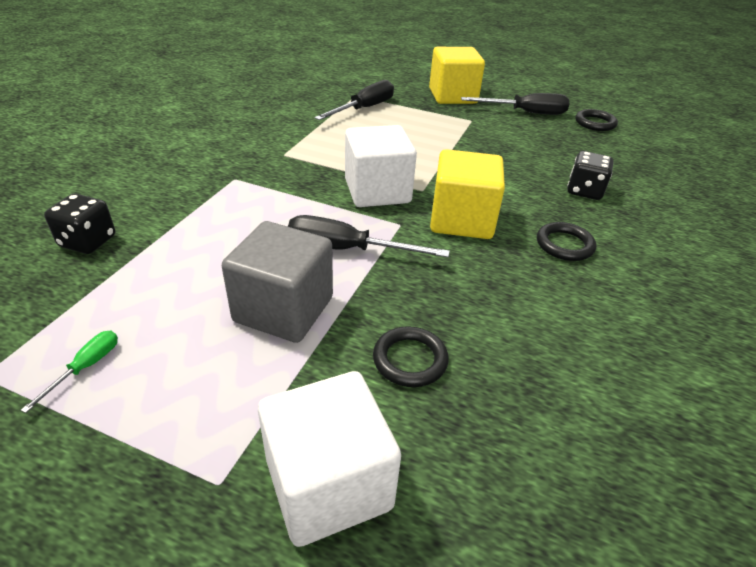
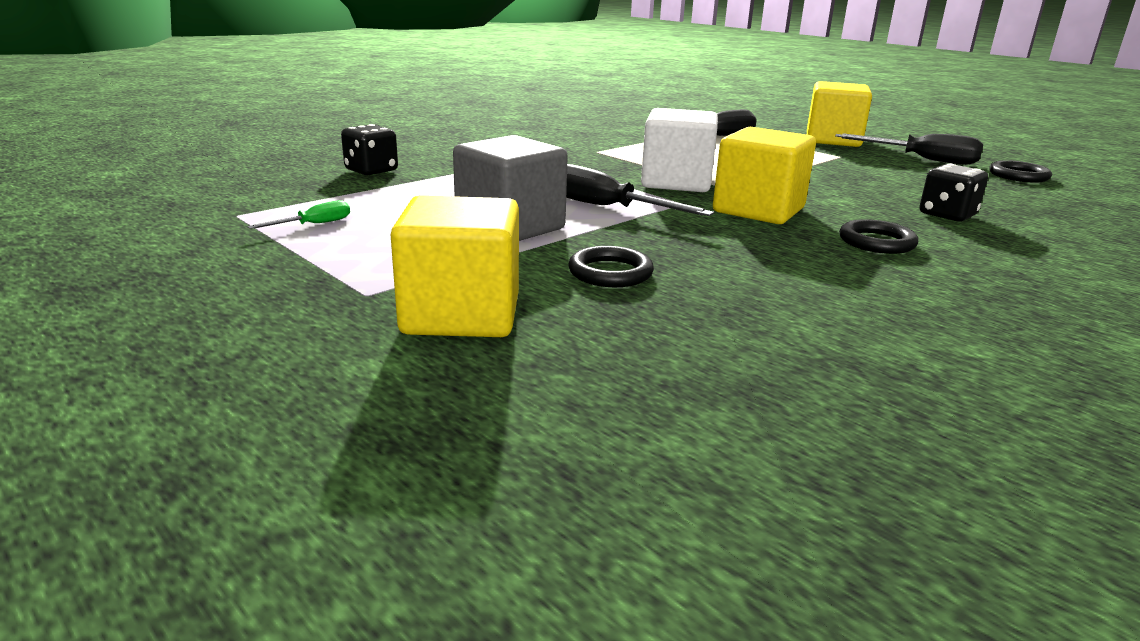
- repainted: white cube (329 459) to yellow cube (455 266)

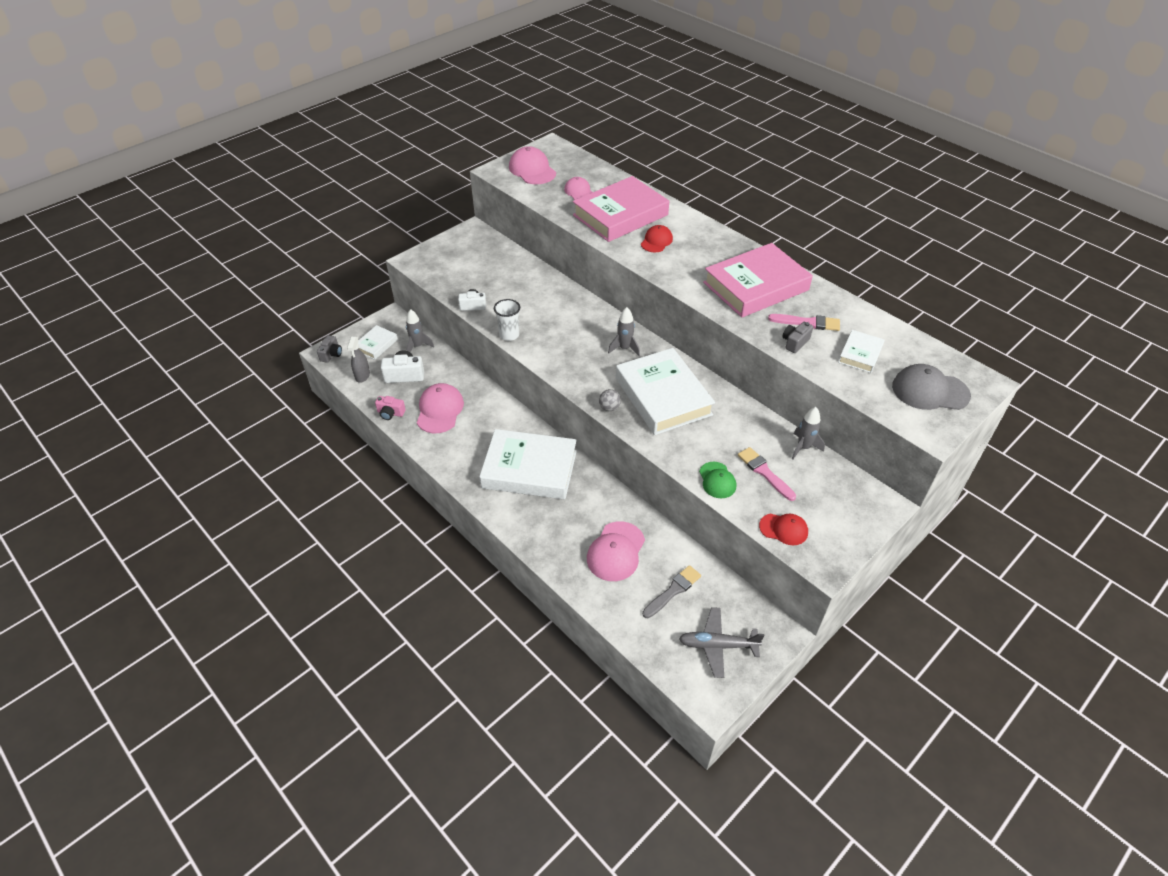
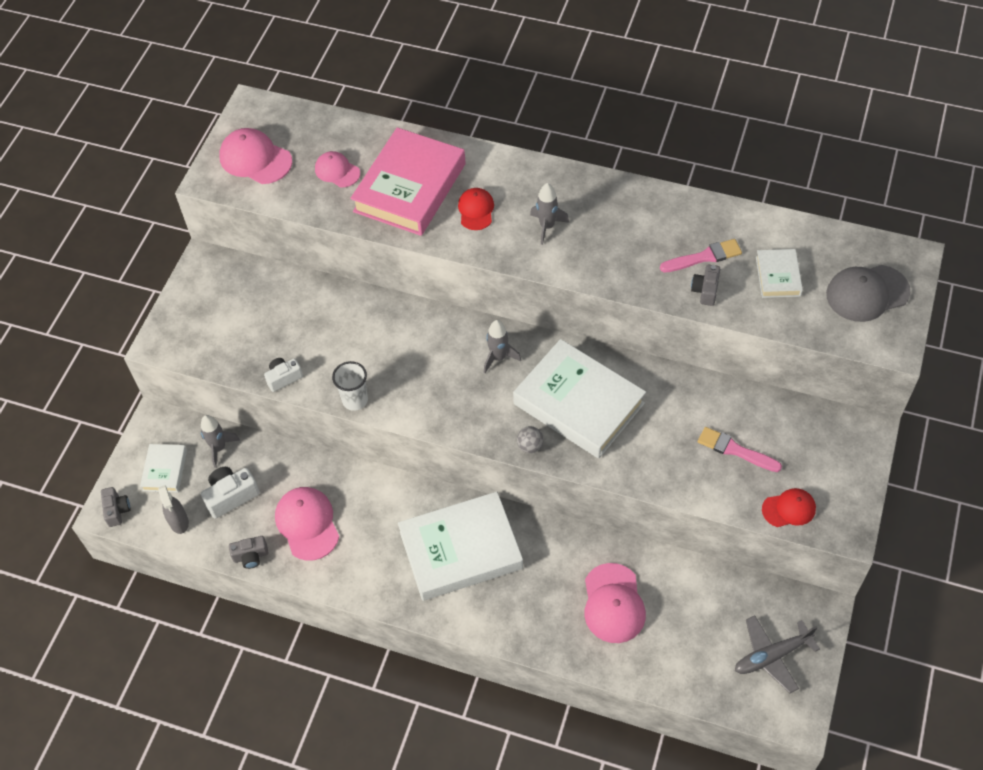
- gone: pink book (758 280)
- repainted: pink camera (390 408) to grey camera (248 552)
- shifted: grey rocket (808 433) to (549 214)
- gone: green cap (717 480)
- gone: grey brush (671 591)

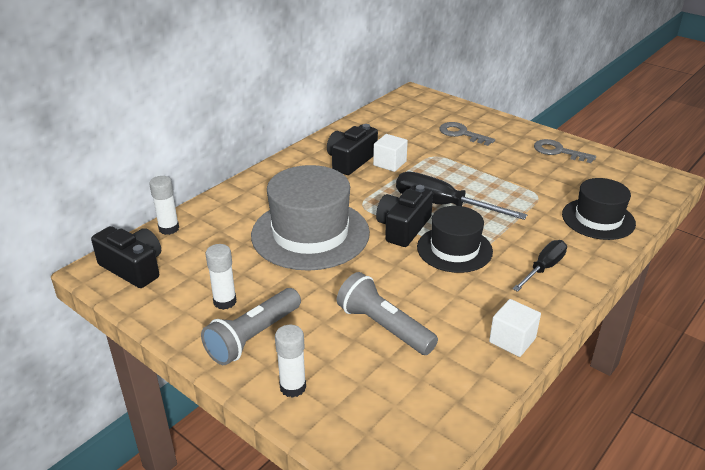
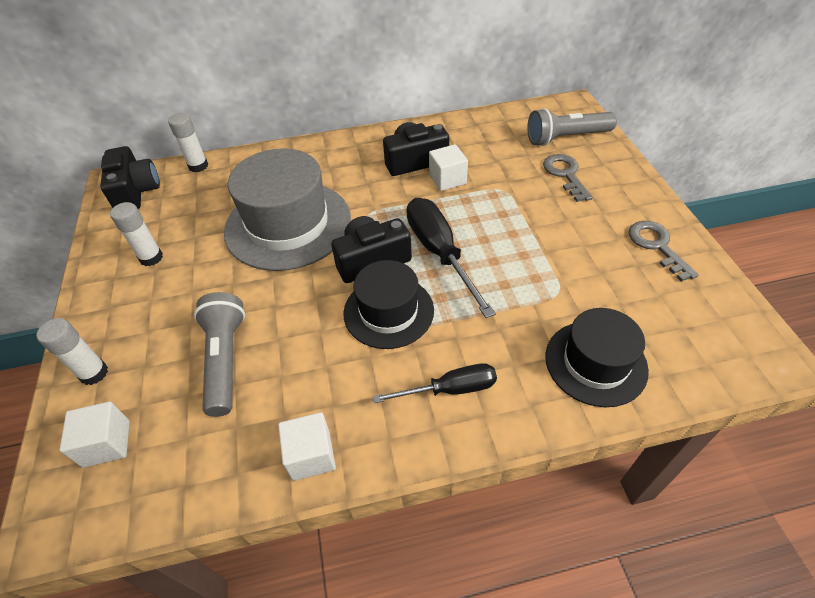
- shifted: grey flashlight (251 326) to (572 127)
- new: white cube (94 435)

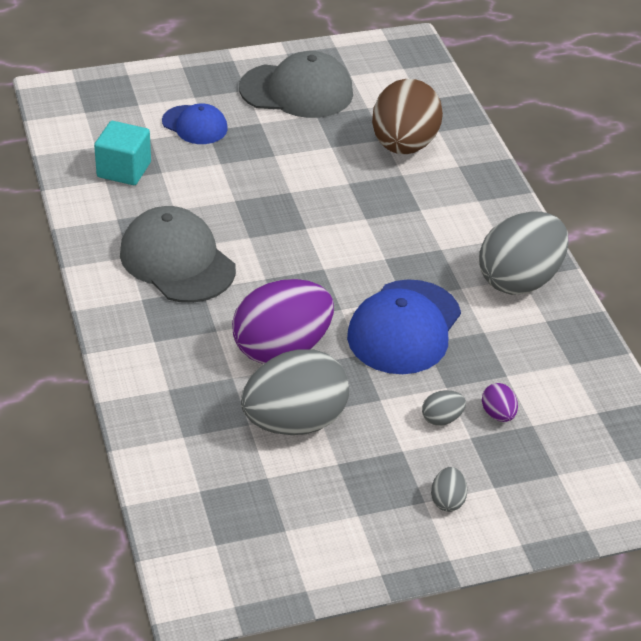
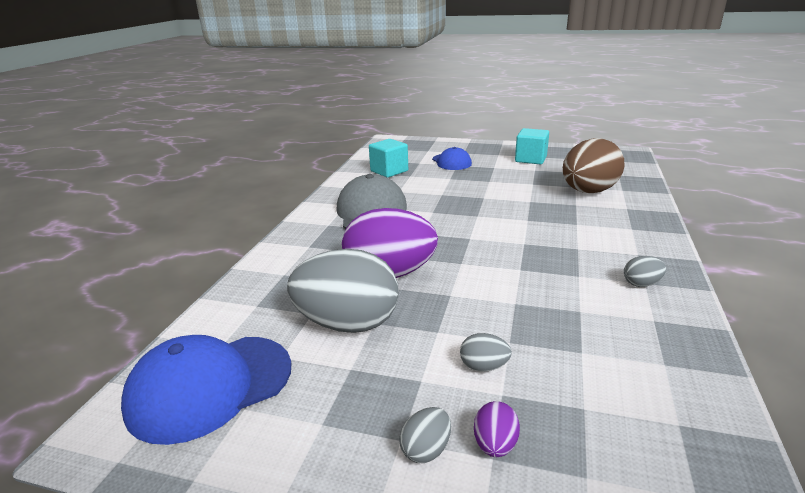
- swapped: grey cap (296 84) to turquoise cube (532 146)
- scaled: grey egg (524 253) = (645 271) x0.41
- shifted: blue cap (404 326) to (206 390)
- shifted: purple egg (500 402) to (497 429)

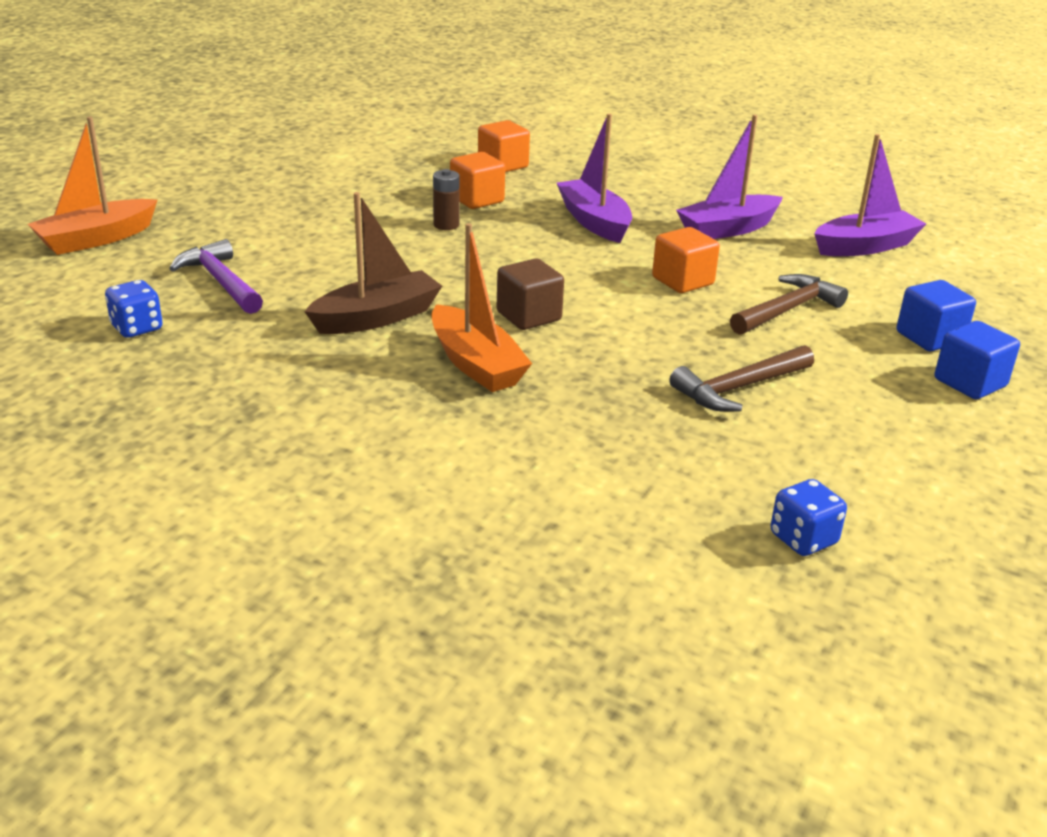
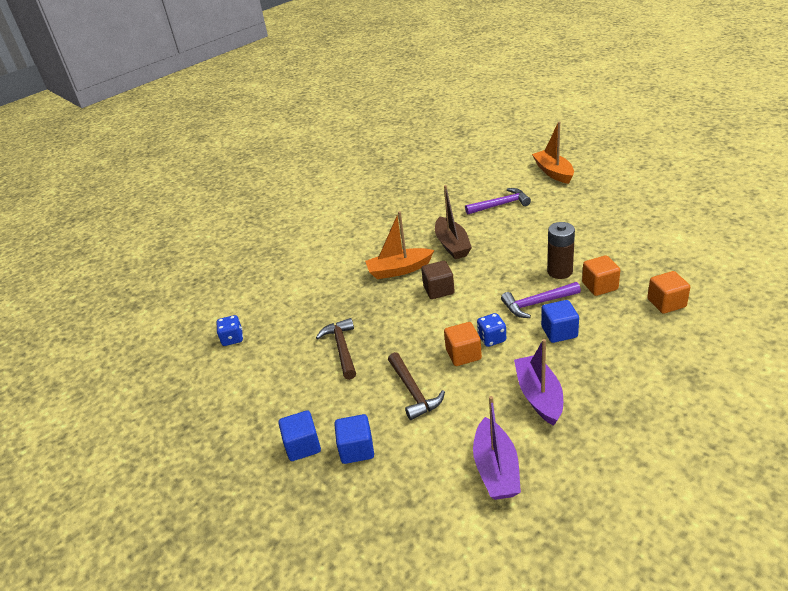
- swapped: purple boat (594 178) to blue cube (560 321)
- scaled: brown battery (446 199) = (561 250) x1.61
- shifted: blue dice (134 309) to (491 330)
- new: purple hammer (541 300)

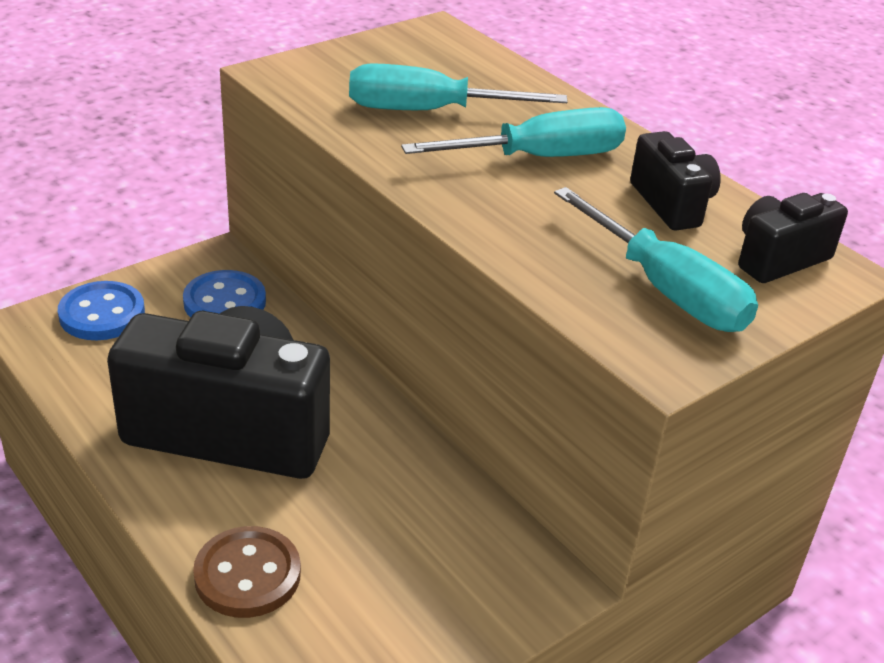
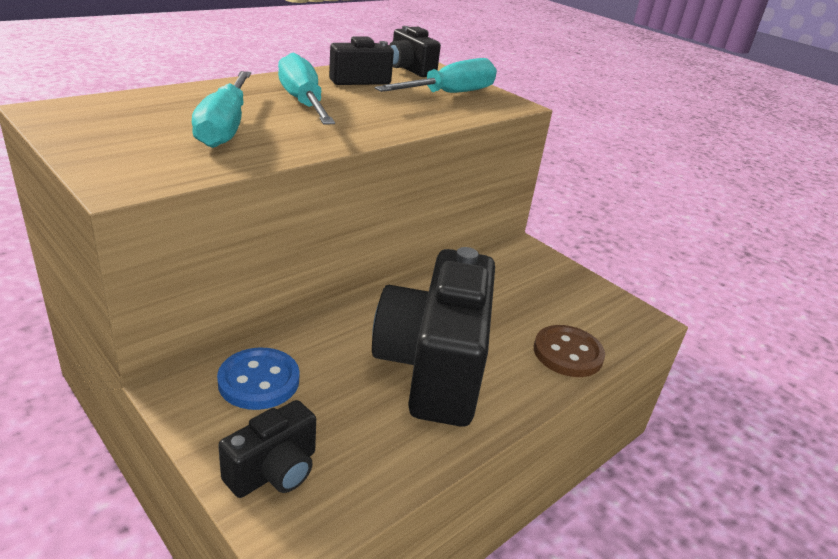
- swapped: blue button (101 310) to black camera (267 449)

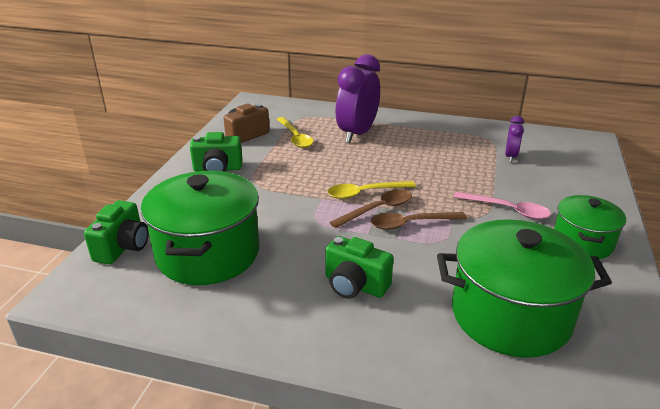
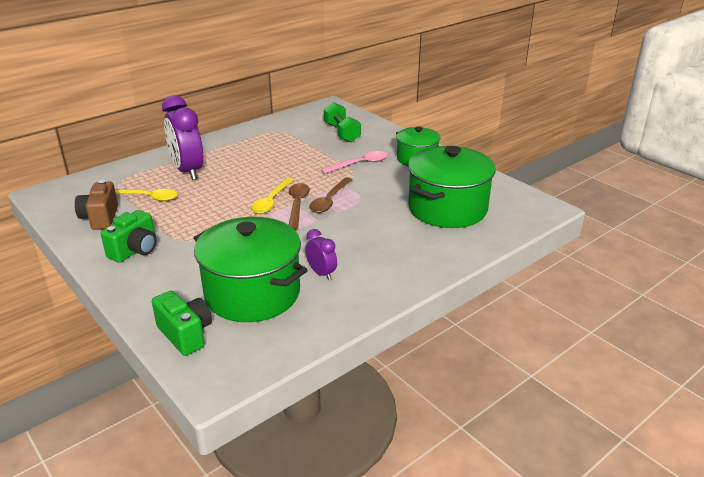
- shifted: purple clock (514 139) to (321 254)
- gone: green camera (359 267)
- new: green dumbbell (342 122)

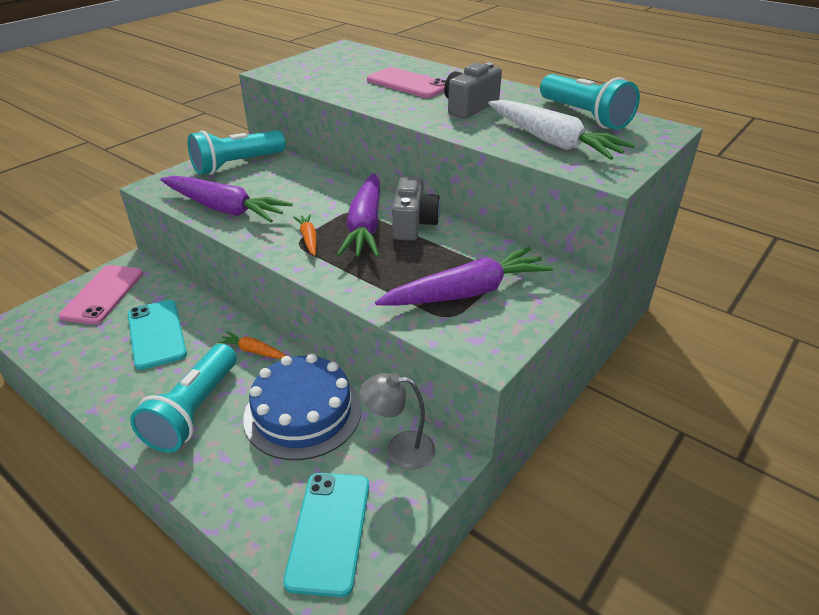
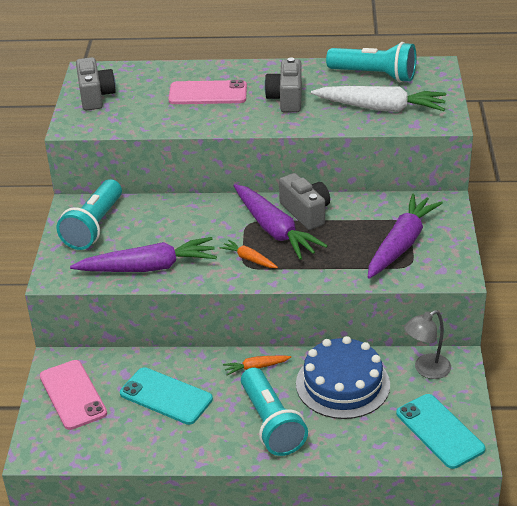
- new: grey camera (96 84)

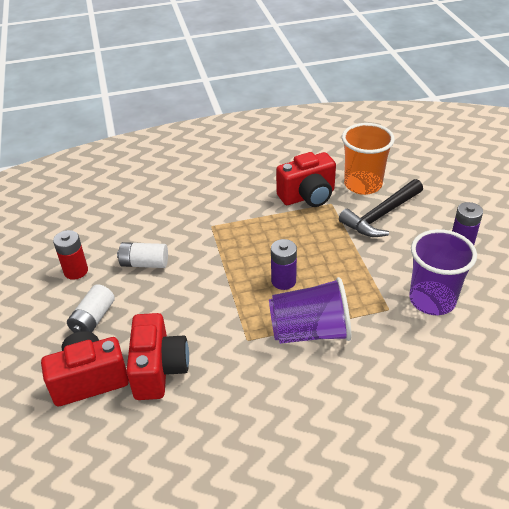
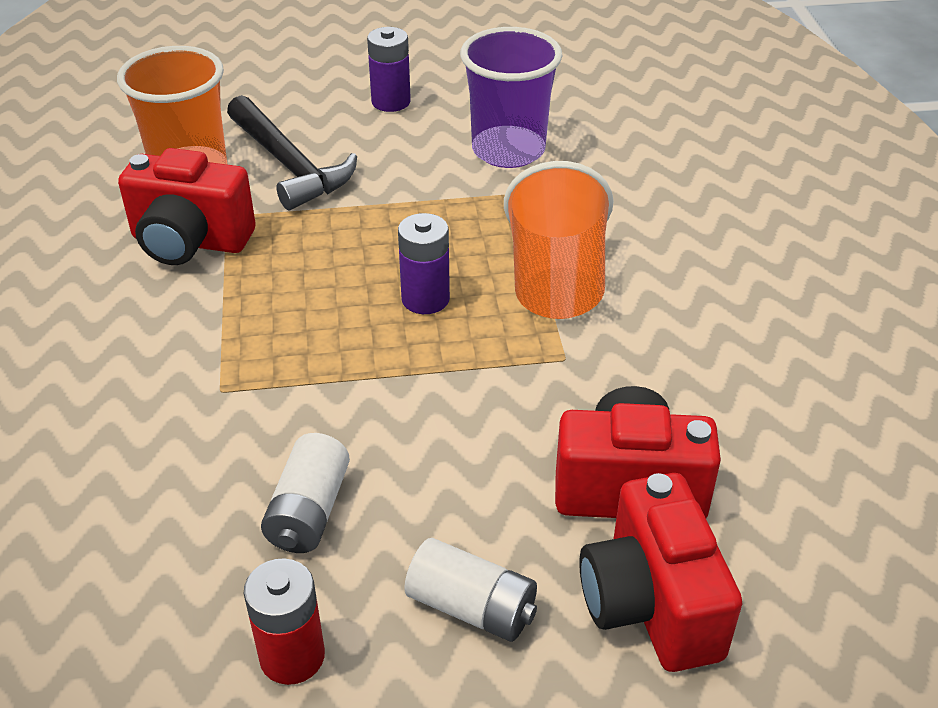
- rotated: red camera (306 179) = (187 206) 120 degrees clockwise
- repainted: purple cup (310 310) to orange cup (559 240)

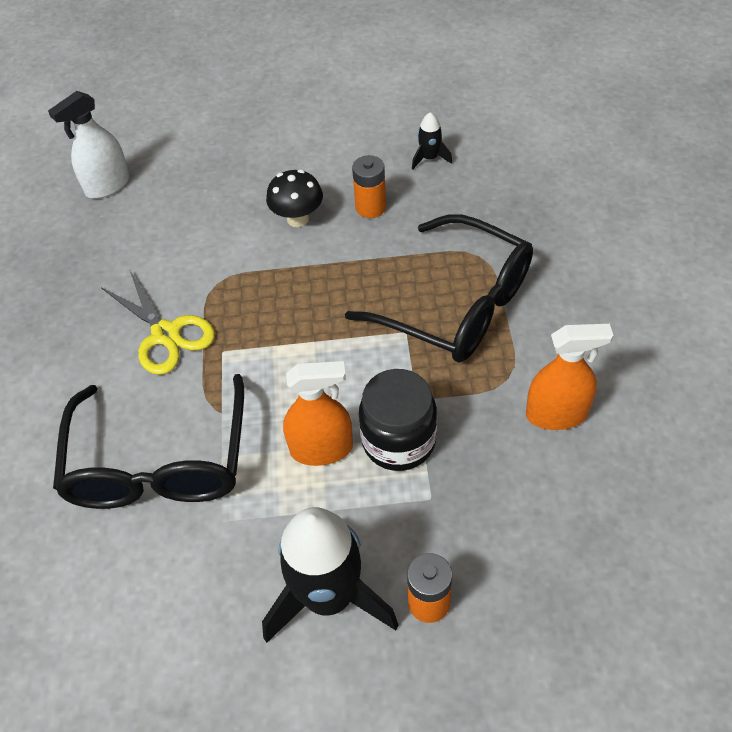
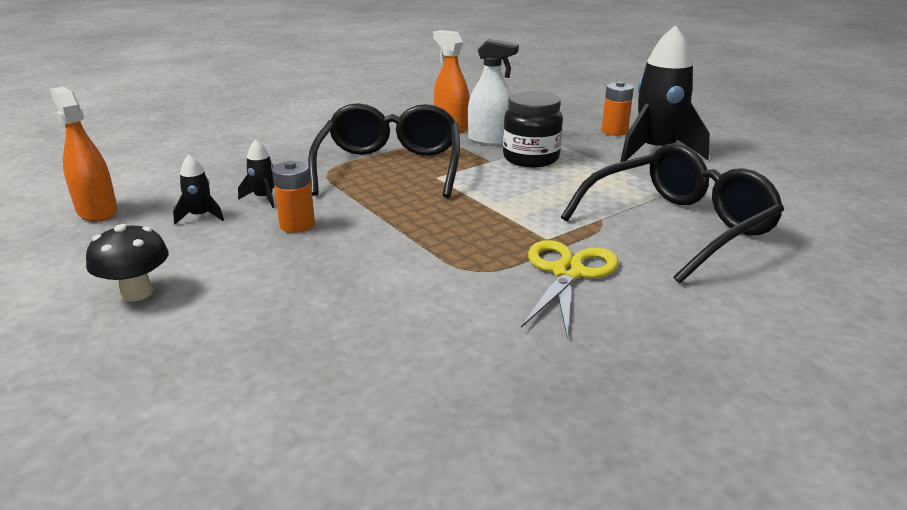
- shifted: white spray bottle (89 145) to (493 92)
- shifted: black mushroom (294 198) to (127 263)
- shifted: orange spray bottle (318 413) to (84 154)
- new: black rocket (256 173)

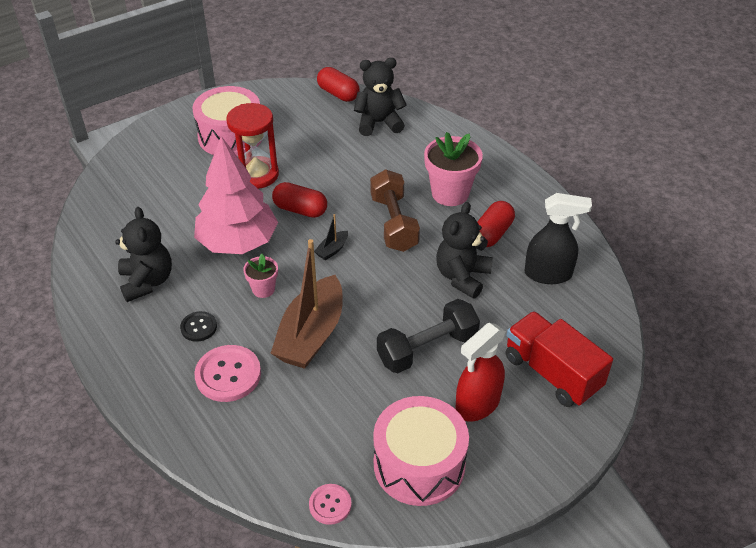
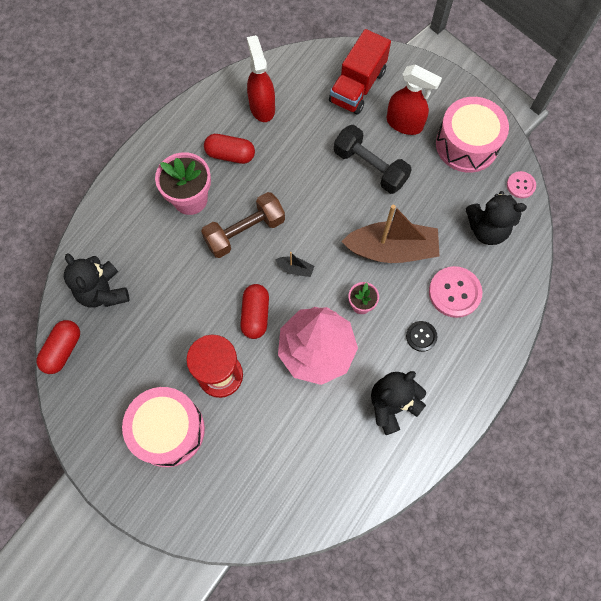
- repainted: black spray bottle (558 238) to red spray bottle (261 78)
- shifted: black teddy bear (464 250) to (496 218)

